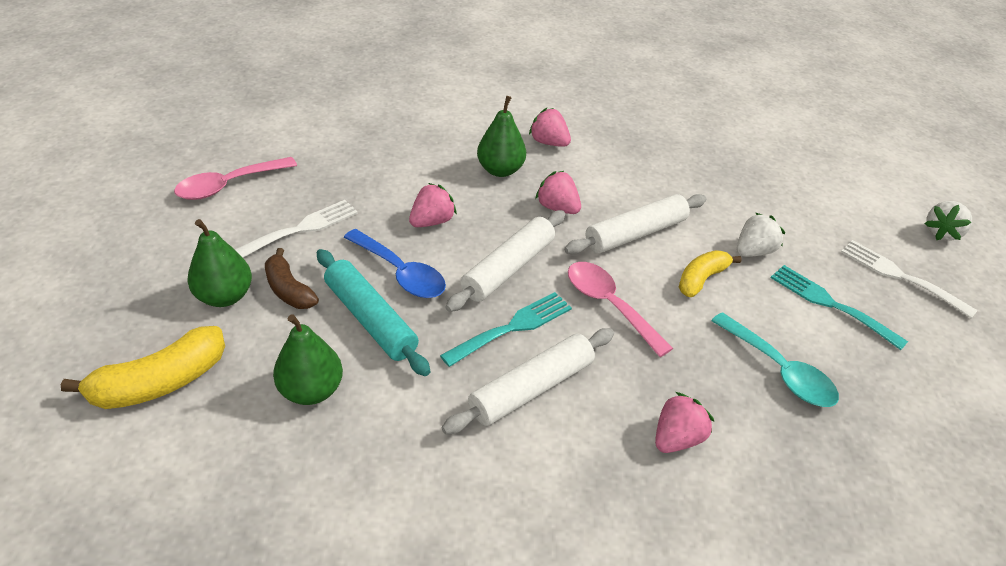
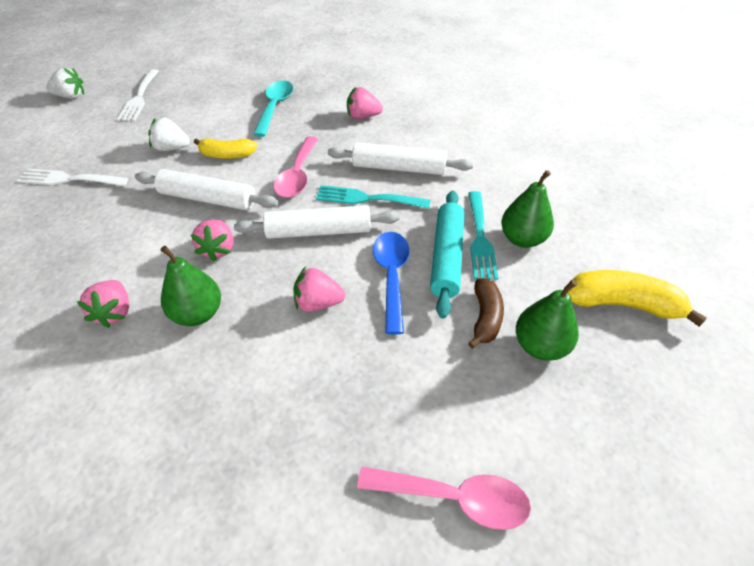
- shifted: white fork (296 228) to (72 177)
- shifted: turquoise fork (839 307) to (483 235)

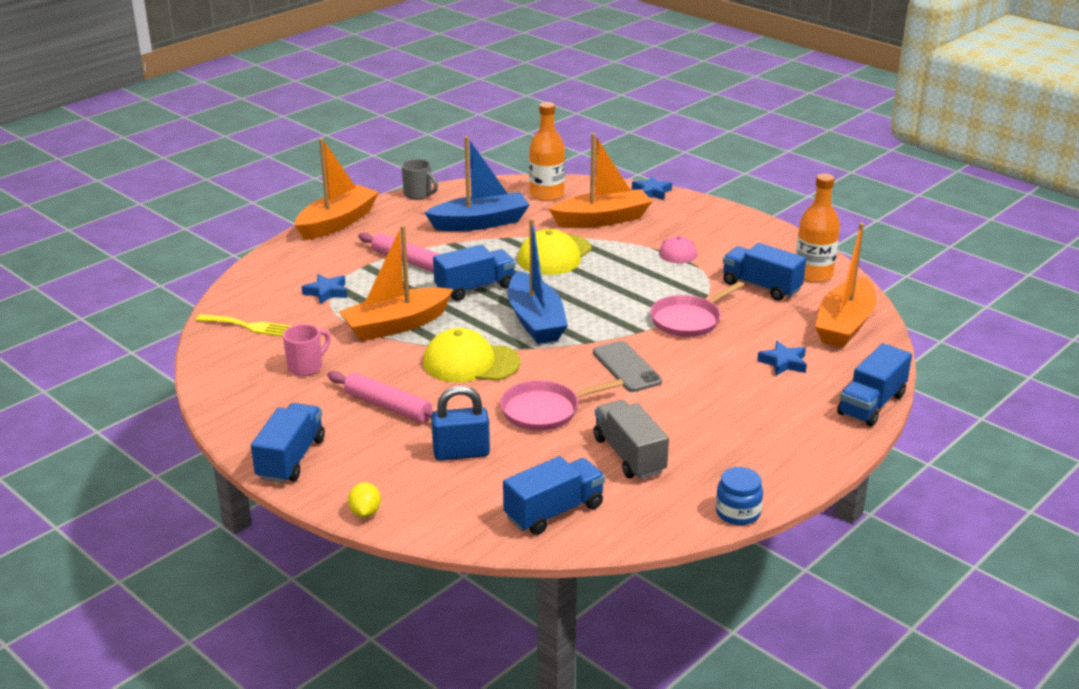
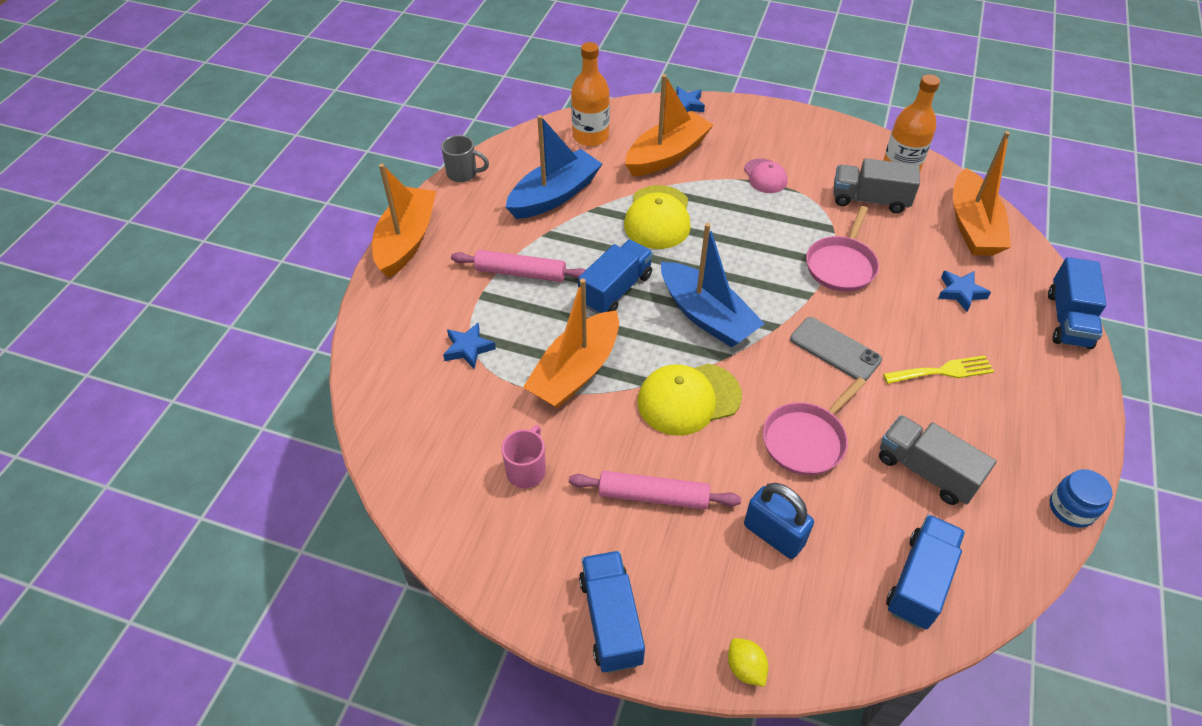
- repainted: blue truck (764 272) to grey truck (876 185)
- shifted: yellow fork (243 325) to (938 369)
- rotated: blue padlock (460 423) = (779 521) 75 degrees clockwise

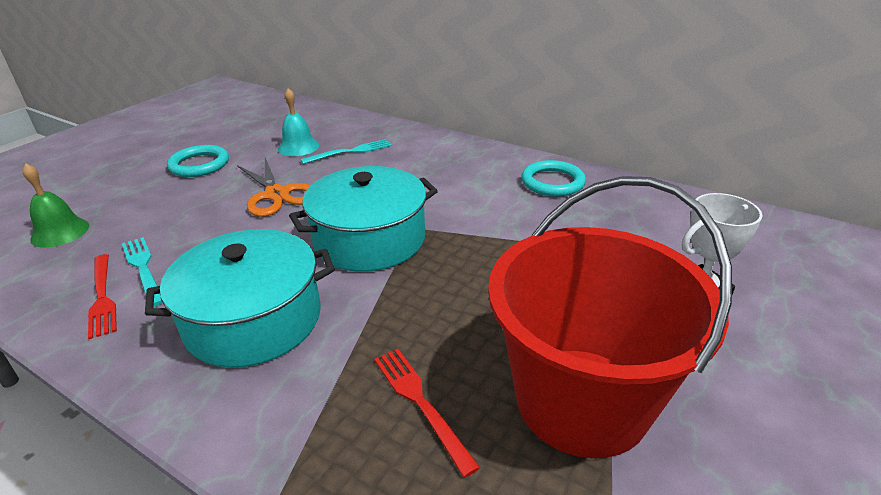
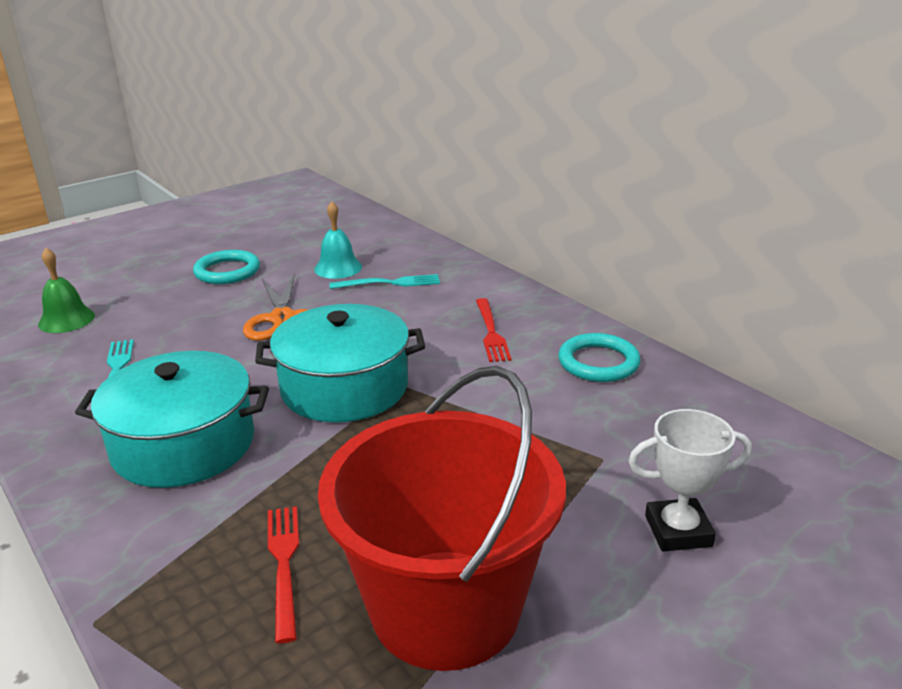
- shifted: red fork (102 296) to (494 330)

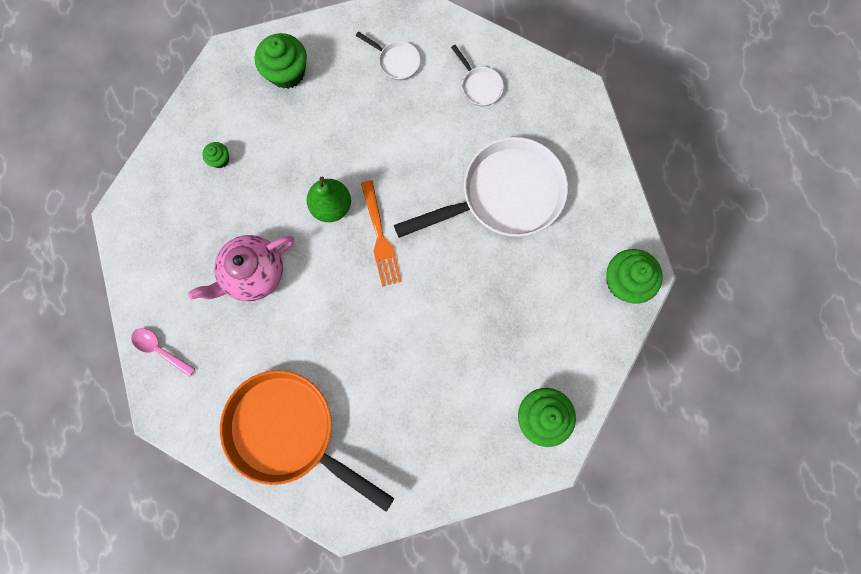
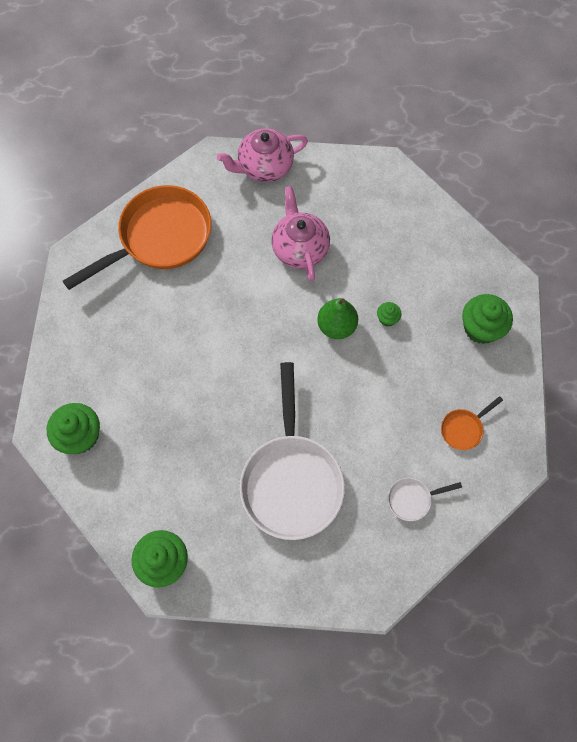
- repainted: white pan (388 55) to orange pan (472 423)
- shifted: green cupcake (215 155) to (389 314)
- gone: orange fork (381 233)
- swapped: pink spoon (163 352) to pink teapot (262 155)

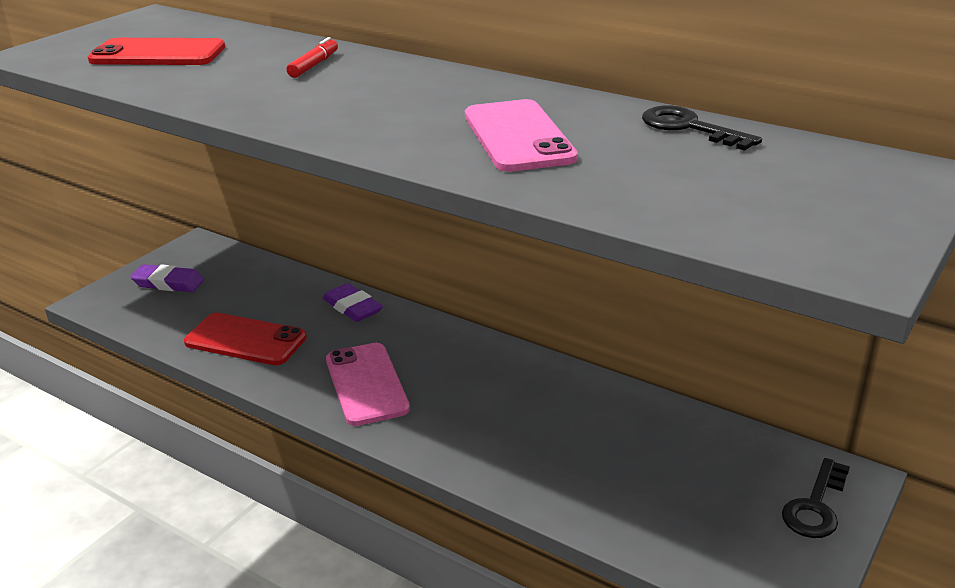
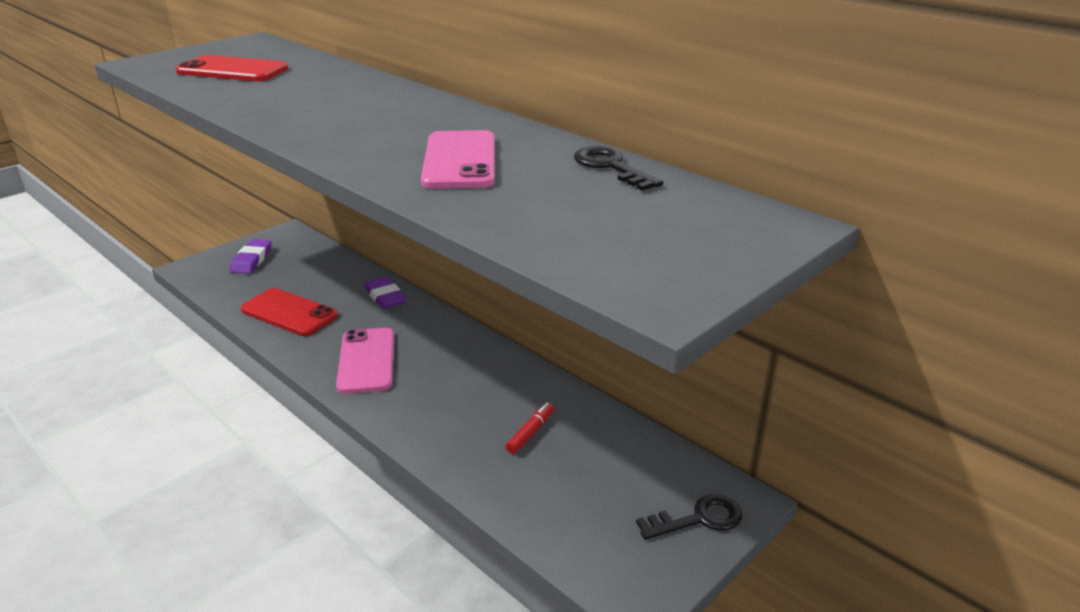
- shifted: red marker (312 57) to (530 428)
- rotated: purple eraser (167 278) = (251 256) 75 degrees clockwise
- rotated: black key (816 498) = (689 517) 150 degrees counterclockwise

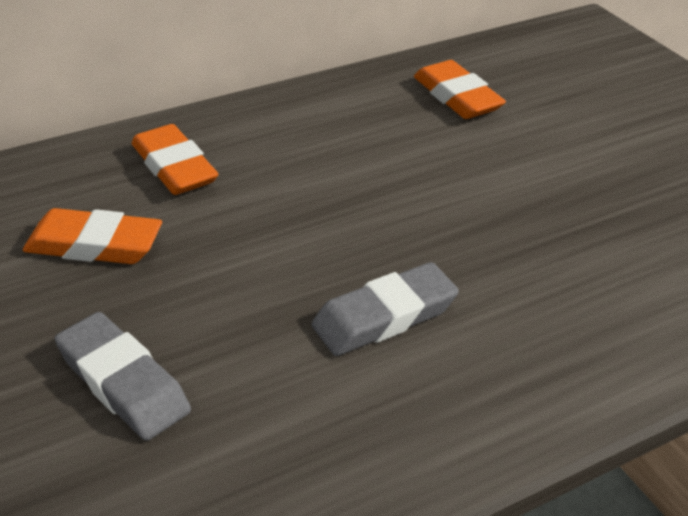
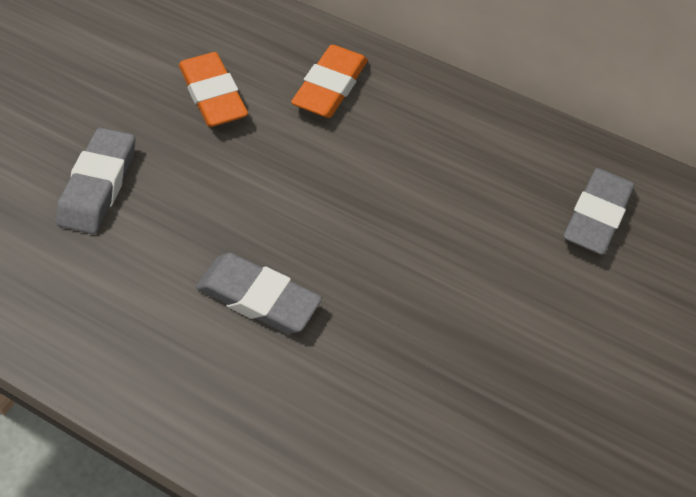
- repainted: orange eraser (460 89) to grey eraser (599 211)

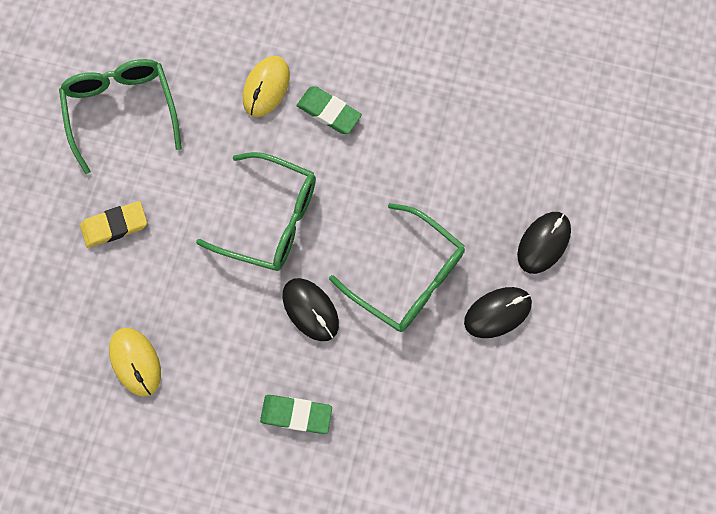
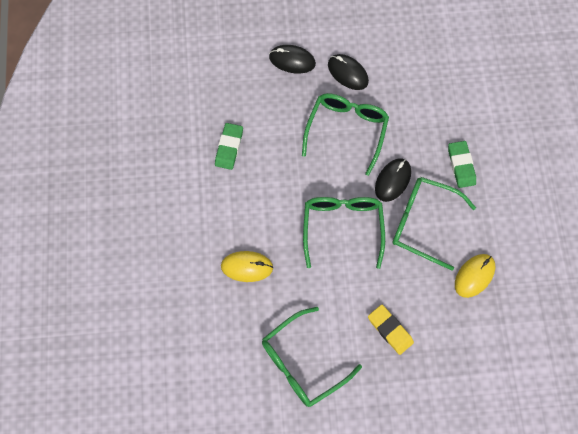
- shifted: green eraser (329 110) to (229 146)
- new: green glasses (434 223)

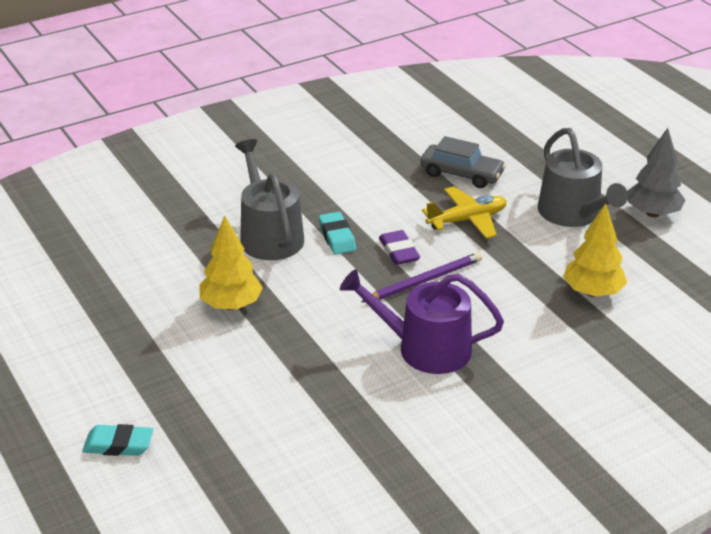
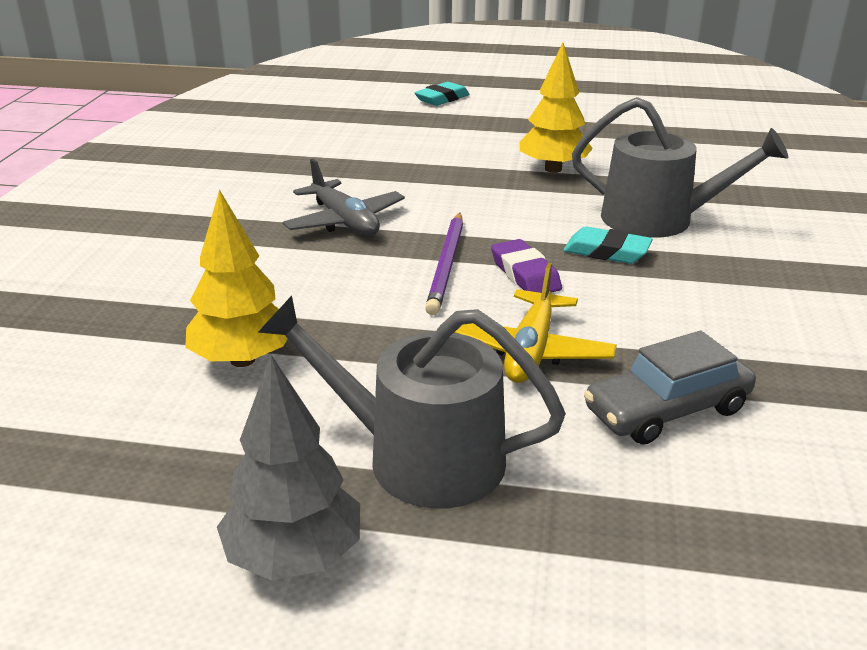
- rotated: purple eraser (399 247) = (526 266) 45 degrees clockwise
- swapped: purple watering can (422 321) to grey plane (343 197)

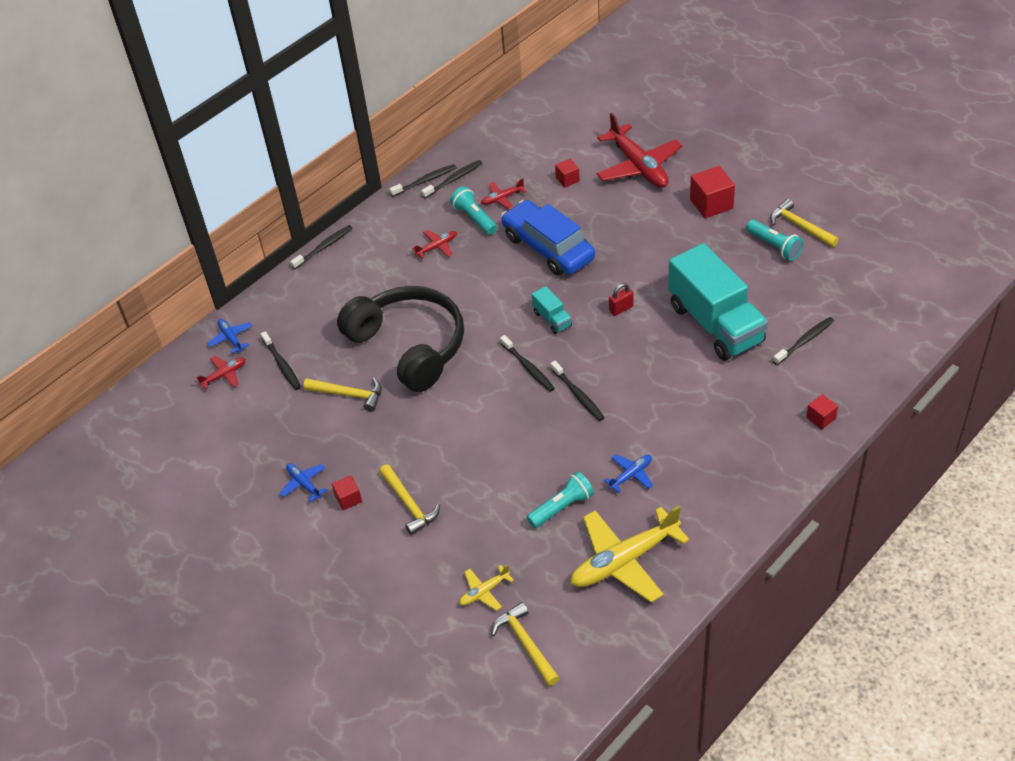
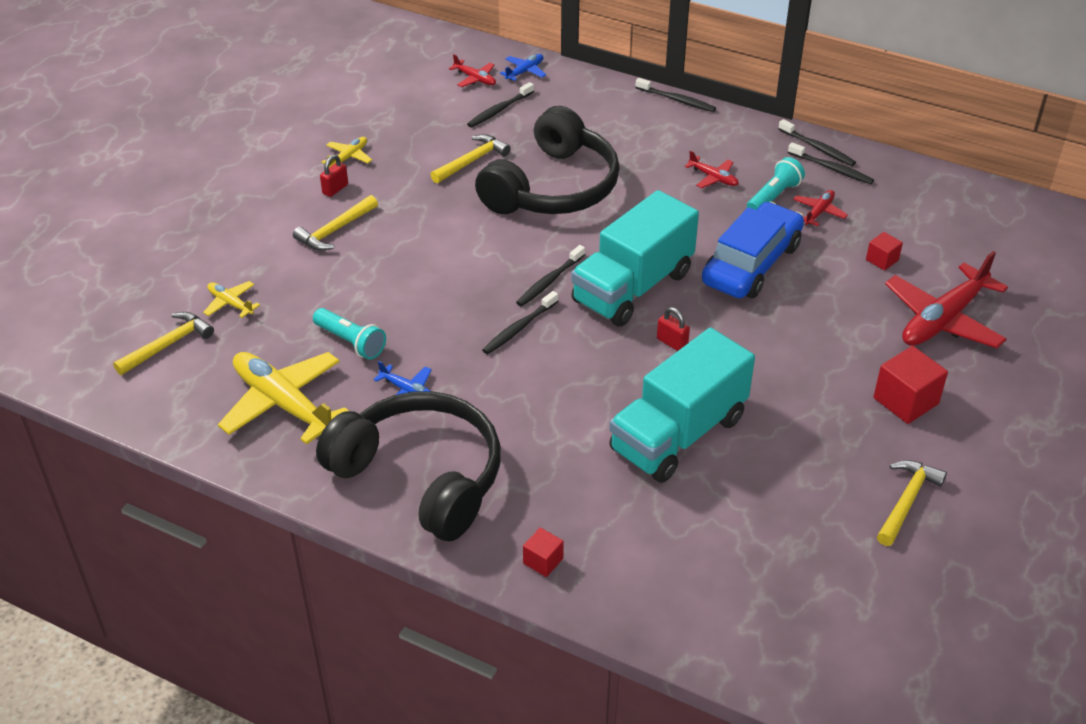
- rotated: red plane (503 193) = (820 208) 75 degrees clockwise
- gone: turquoise flashlight (775 240)
- scaled: turquoise truck (552 310) = (635 258) x2.38
- gone: black toothbrush (803 341)
- rotated: yellow hammer (342 394) = (470 159) 135 degrees counterclockwise
- repainted: blue plane (303 482) to yellow plane (347 152)
- swapped: red cube (347 492) to red padlock (334 176)
- new: black headphones (408 466)

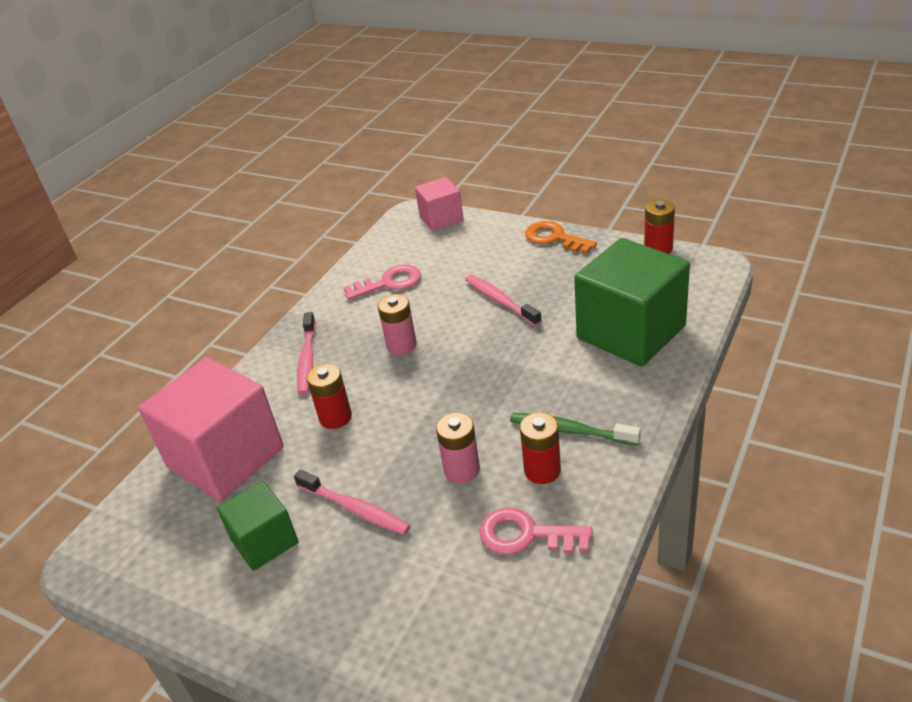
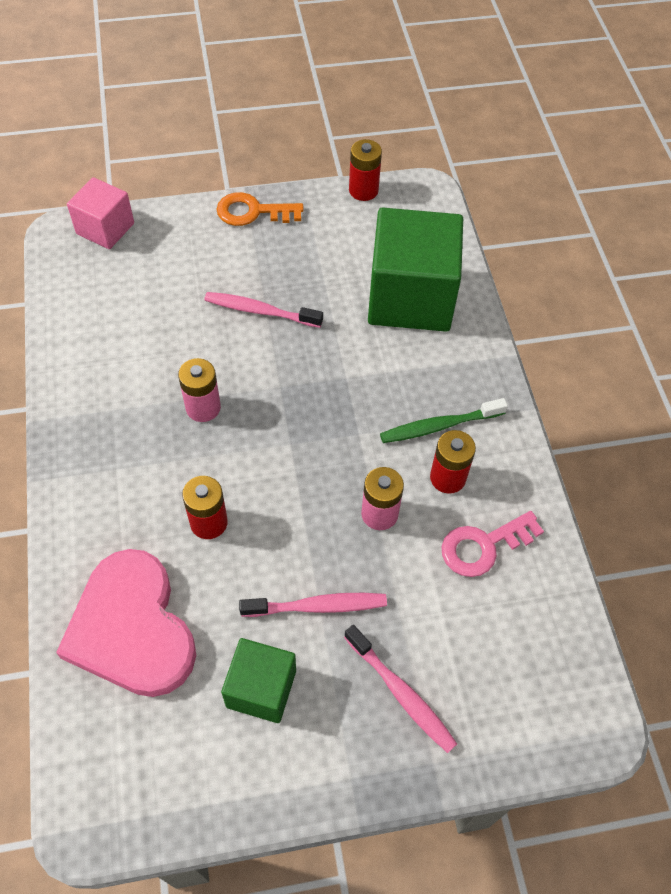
- gone: pink key (382 282)
- shifted: pink toothbrush (306 353) to (400 689)
- swapped: pink cube (210 429) to pink heart (126 623)

